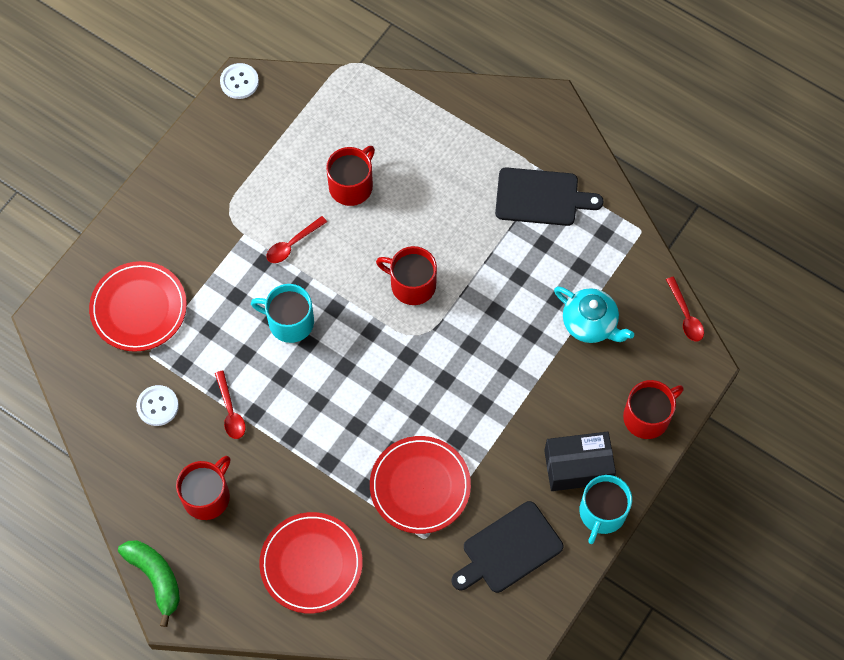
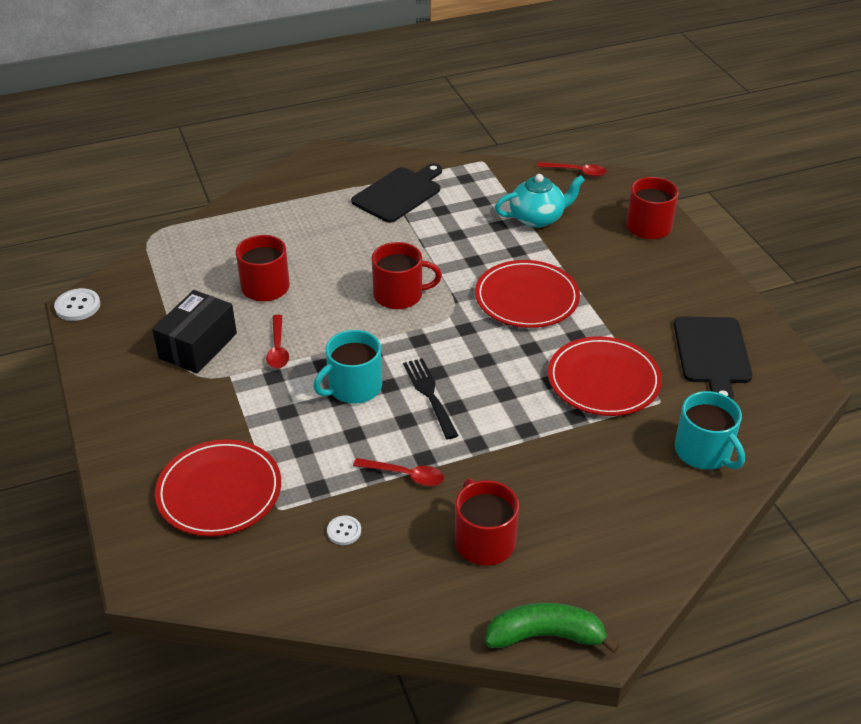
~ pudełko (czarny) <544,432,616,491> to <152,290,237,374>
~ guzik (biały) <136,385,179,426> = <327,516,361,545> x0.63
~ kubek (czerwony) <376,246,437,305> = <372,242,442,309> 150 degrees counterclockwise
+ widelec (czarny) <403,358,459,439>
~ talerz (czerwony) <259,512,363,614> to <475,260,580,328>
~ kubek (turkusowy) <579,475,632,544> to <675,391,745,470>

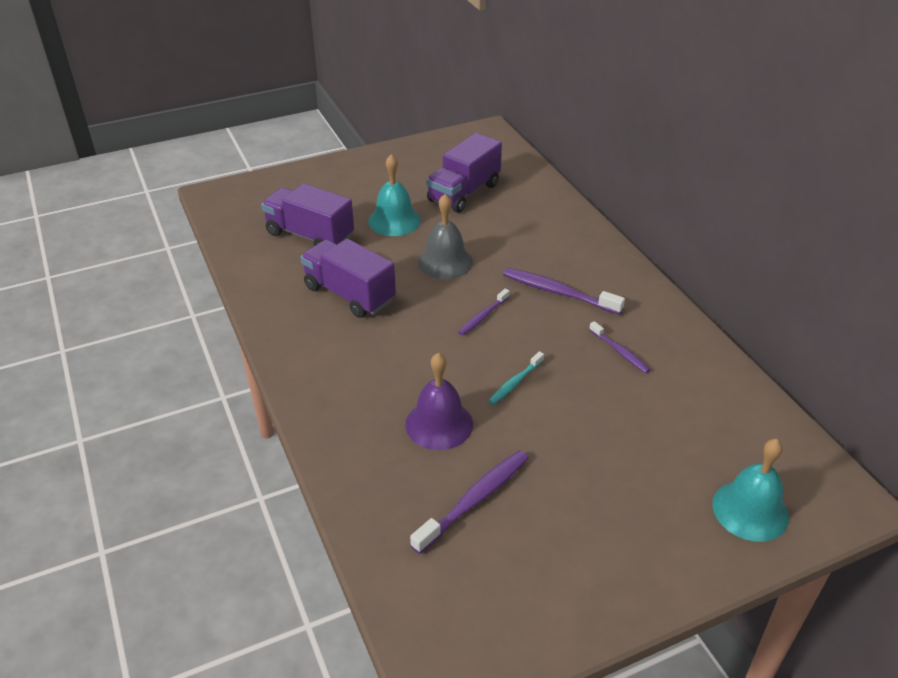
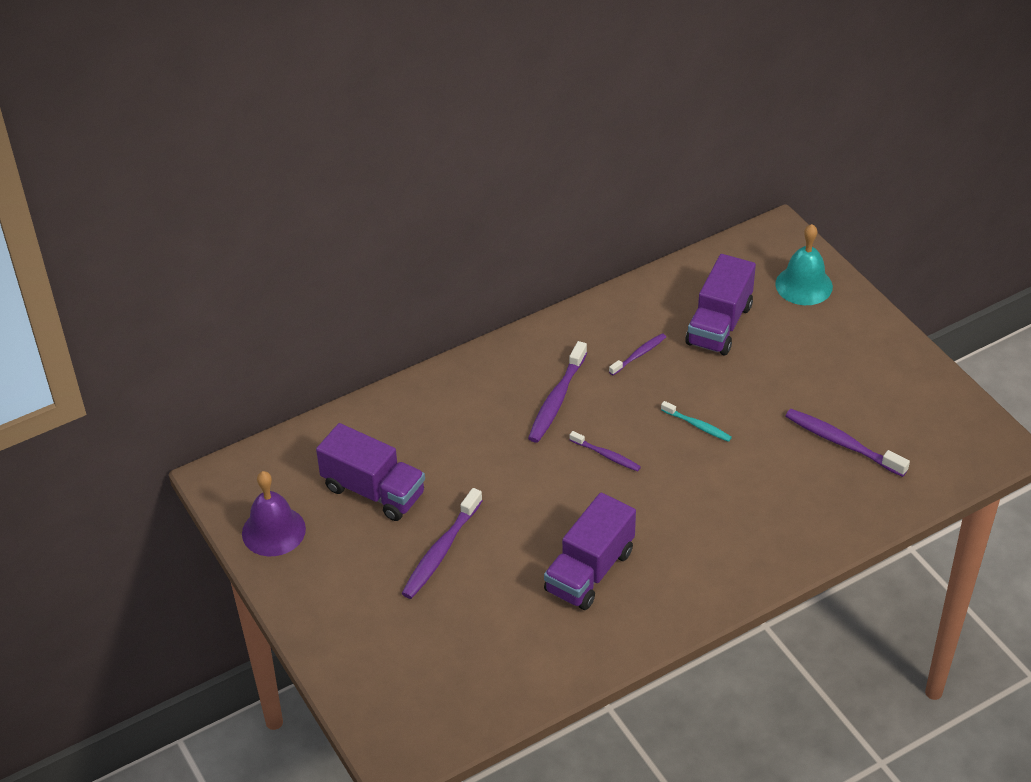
~ dzwonek (fioletowy) <405,352,473,450> to <242,471,306,556>
~ dzwonek (turkusowy) <368,154,421,236> to szczoteczka do zębów (fioletowy) <401,488,483,599>
~ ciężarówka (fioletowy) <261,183,354,246> to <685,254,756,355>
- dzwonek (szary) <418,194,473,279>

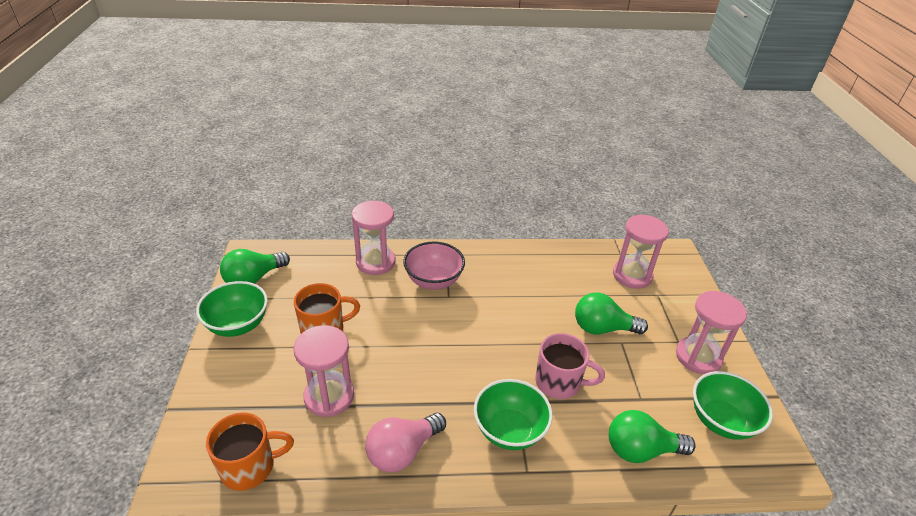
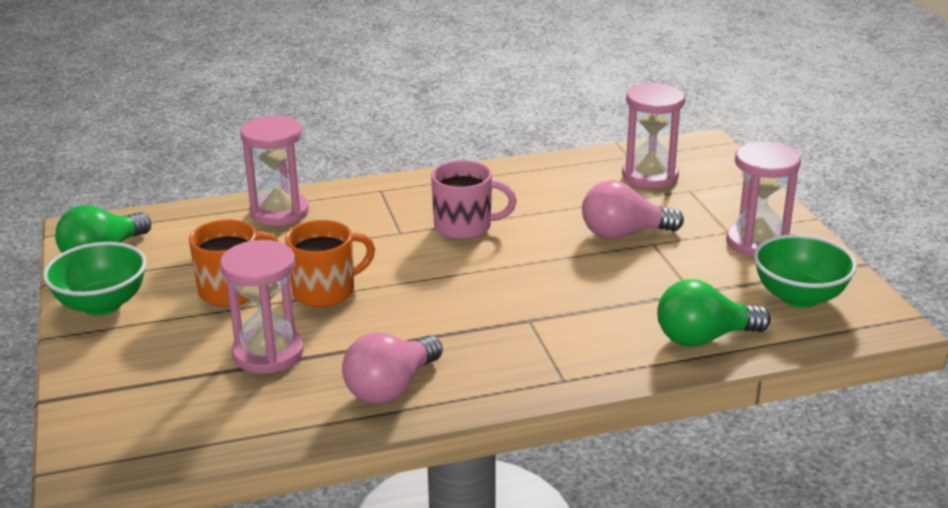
~ kubek (pomarańczowy) <206,413,294,491> to <285,220,375,307>
~ kubek (różowy) <535,333,605,399> to <431,160,517,240>
~ żarówka (zielony) <575,293,648,335> to żarówka (różowy) <582,180,684,239>
- miska (różowy) <403,242,465,290>
- miska (zielony) <474,379,553,450>

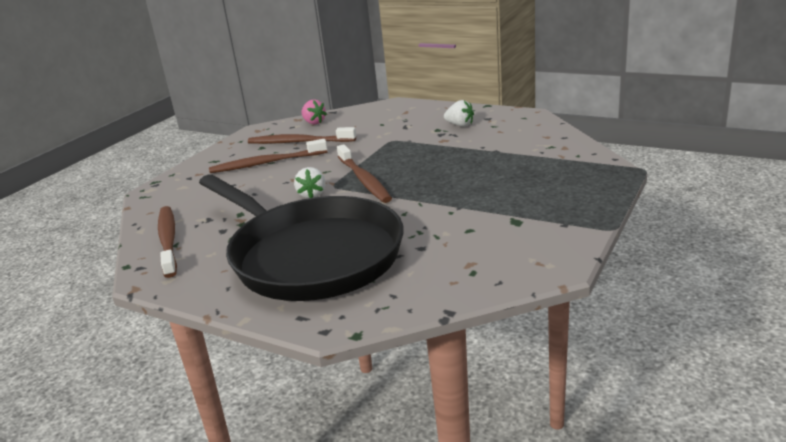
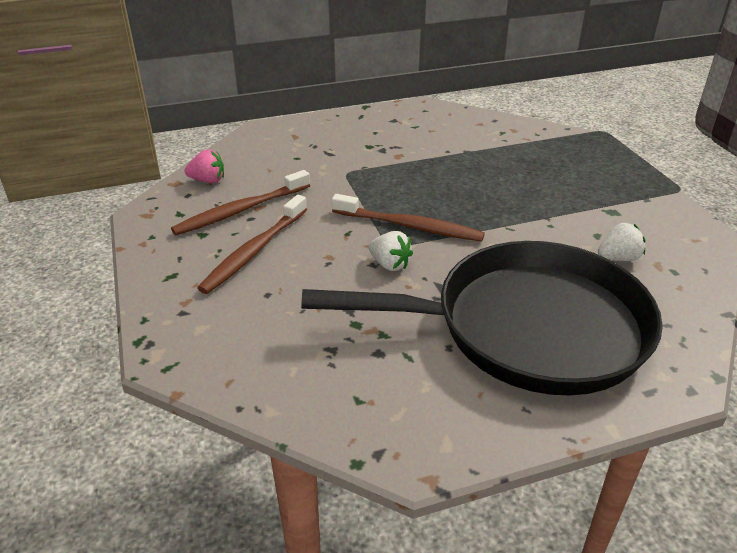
~ truskawka (biały) <444,100,474,127> to <598,223,645,261>
- szczoteczka do zębów (brązowy) <158,206,177,278>

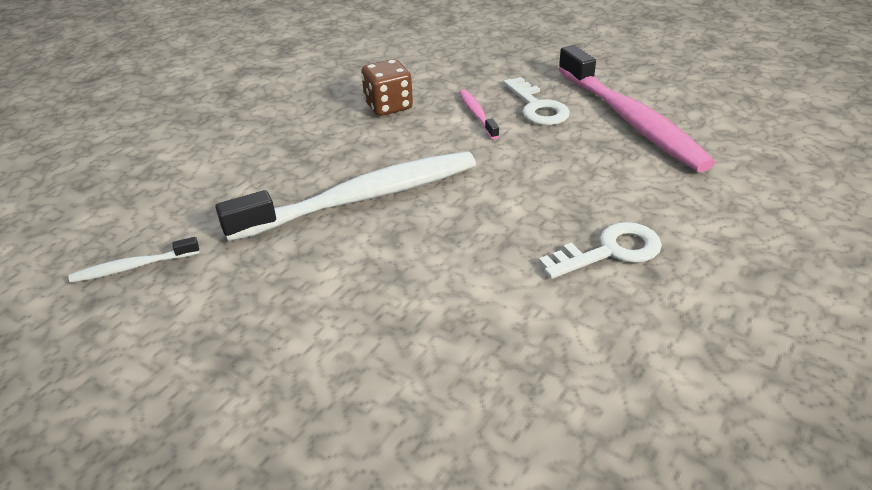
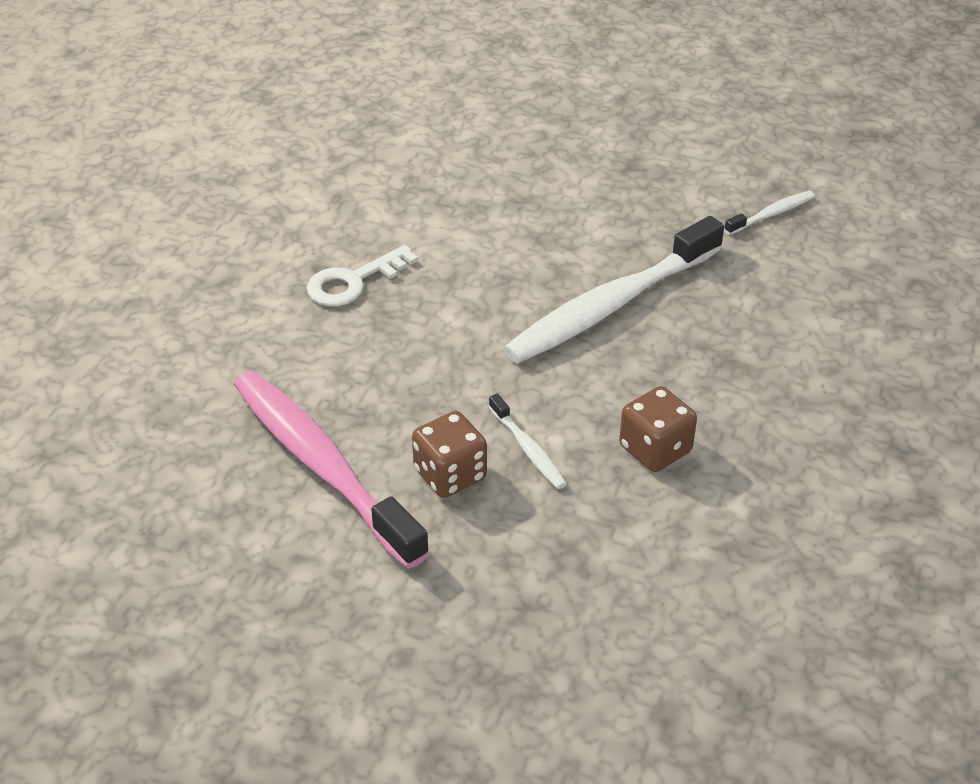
~ klucz (biały) <503,77,570,125> to kostka do gry (brązowy) <412,411,487,498>
~ szczoteczka do zębów (różowy) <459,89,499,139> to szczoteczka do zębów (biały) <489,394,567,489>

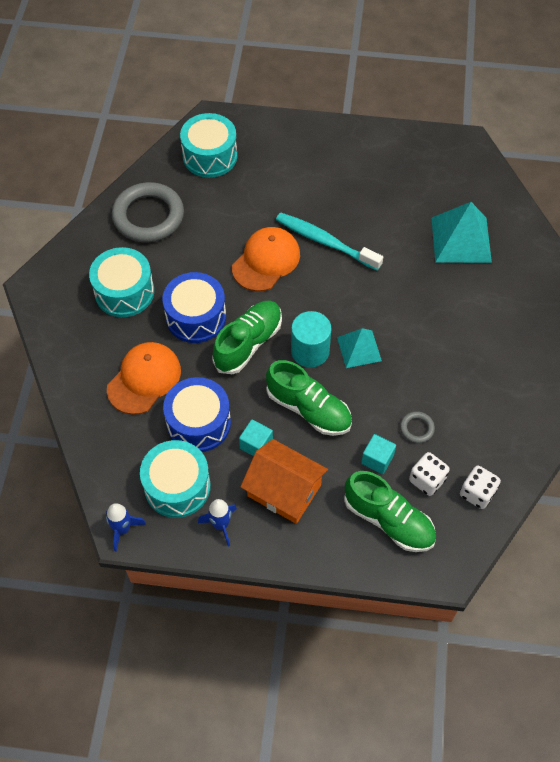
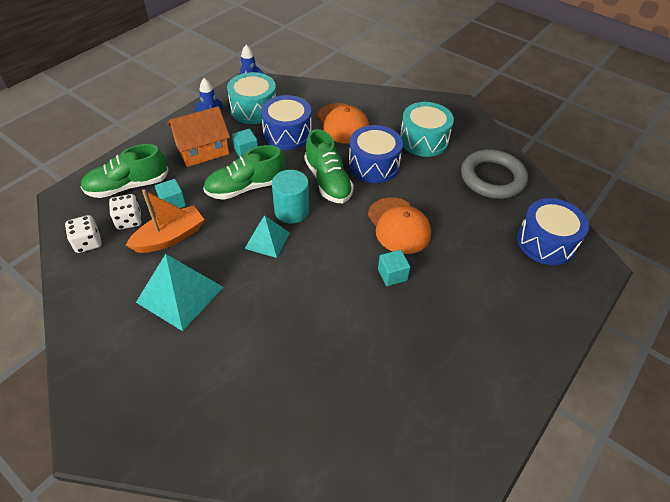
~ pierścień (szary) <400,411,435,443> to łódka (pomarańczowy) <126,189,204,253>
~ piramida (turkusowy) <432,202,492,263> to <136,254,223,331>
~ szczoteczka do zębów (turkusowy) <276,212,383,271> to sześcian (turkusowy) <378,250,410,286>
~ bęben (turkusowy) <180,113,237,178> to bęben (niebieski) <517,198,589,265>

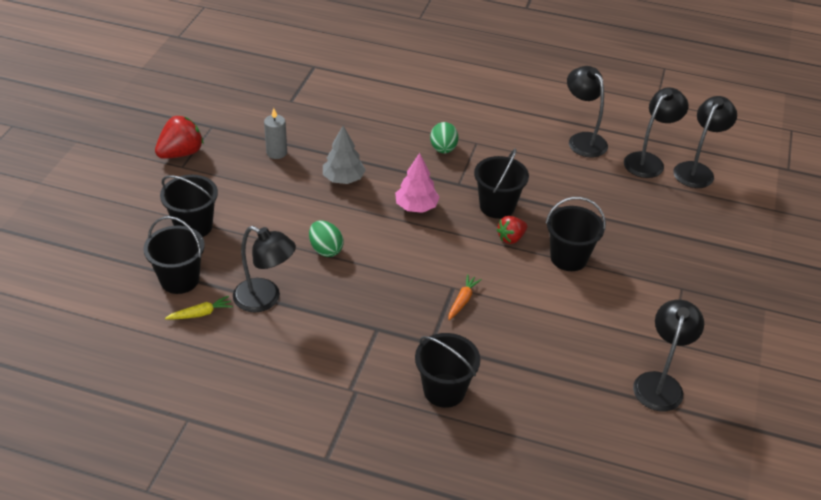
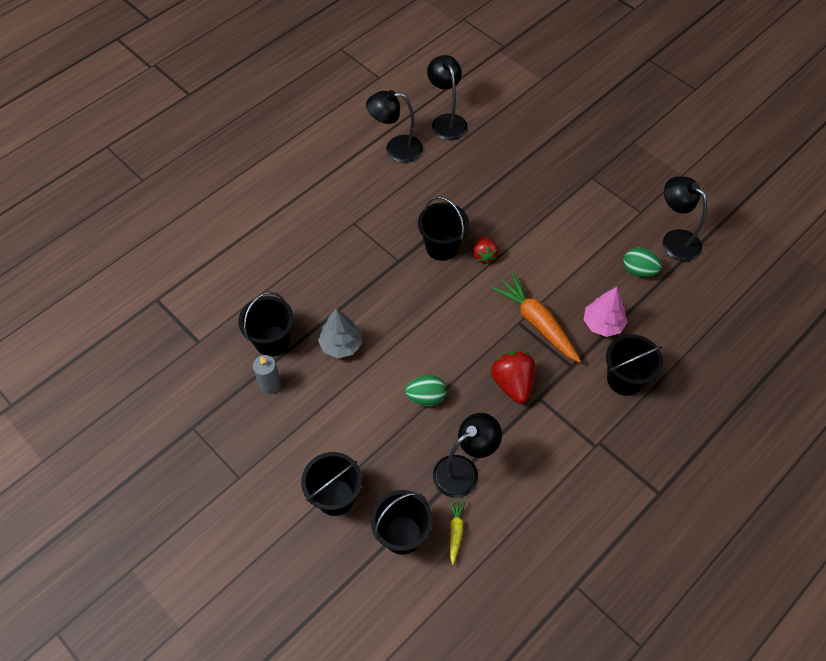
~ wiadro (czarny) <546,197,606,271> to <238,292,294,357>
~ truskawka (czerwony) <155,115,203,159> to <491,351,535,404>
~ marchewka (pomarańczowy) <448,274,482,320> = <492,274,581,363> x2.02
~ drzewko (różowy) <395,153,440,213> to <584,287,627,337>
~ jajko (zielony) <430,122,458,154> to <623,248,662,277>
- lampka (czarny) <673,96,737,188>

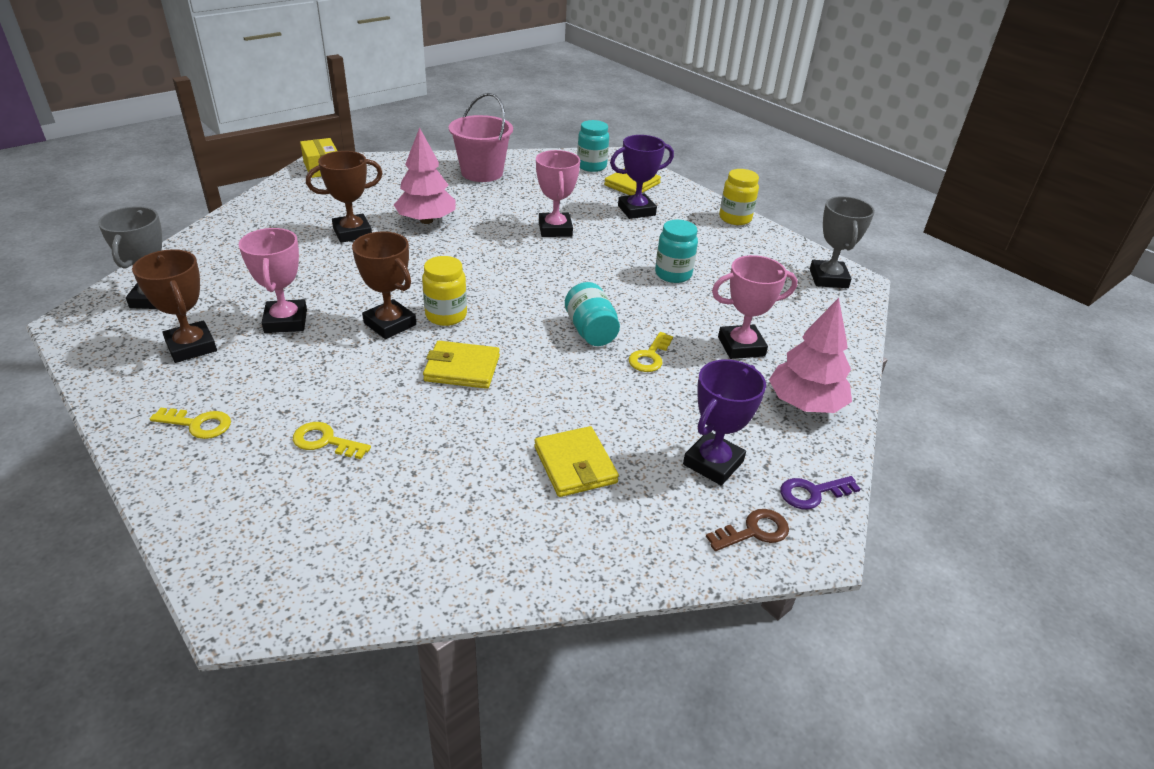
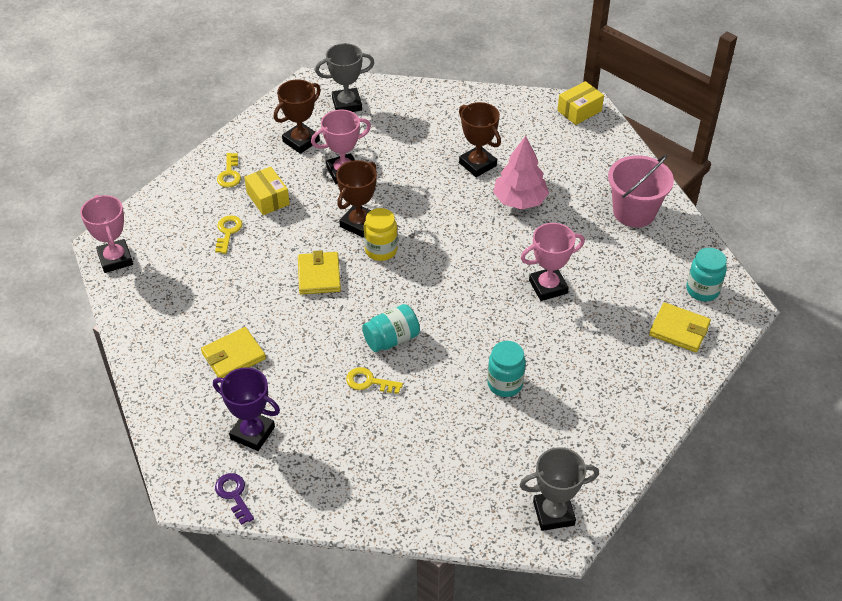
~ puchar (różowy) <712,255,798,359> to <80,195,133,273>
+ pudełko (żółty) <244,166,290,215>
- puchar (fioletowy) <610,135,674,219>
- klucz (brązowy) <706,509,789,551>
- słoik (żółty) <719,169,759,225>
- drzewko (różowy) <769,298,852,413>

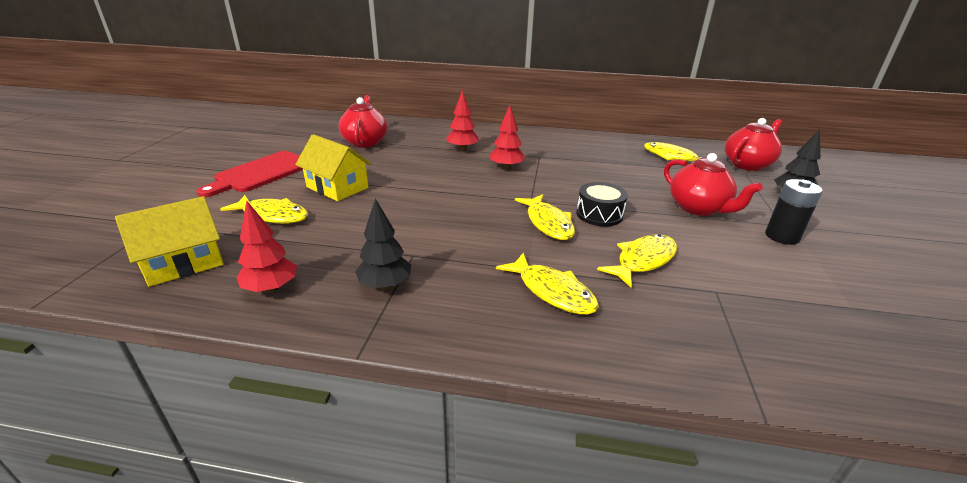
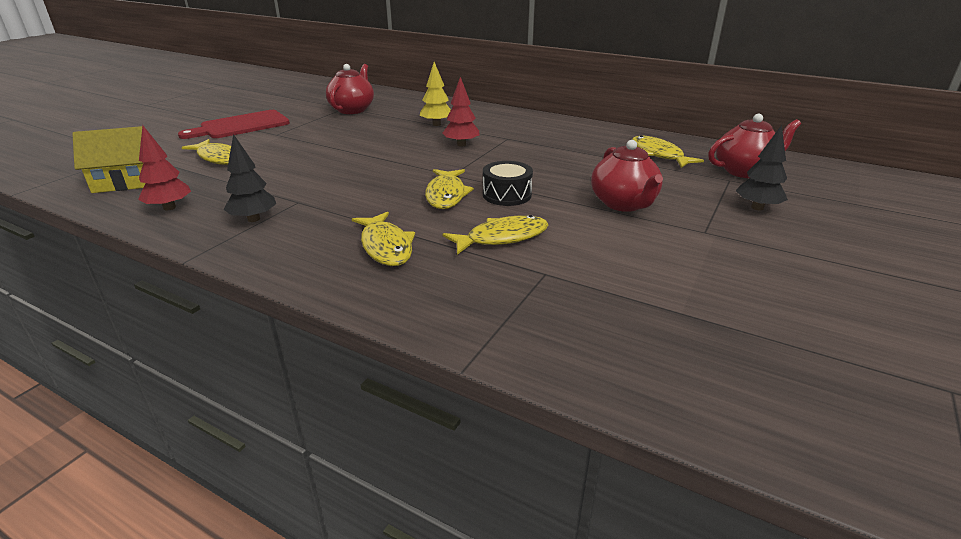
~ drzewko (czerwony) <446,90,478,151> to drzewko (żółty) <420,62,451,126>
- domek (żółty) <295,134,372,201>
- bateria (czarny) <765,179,823,245>

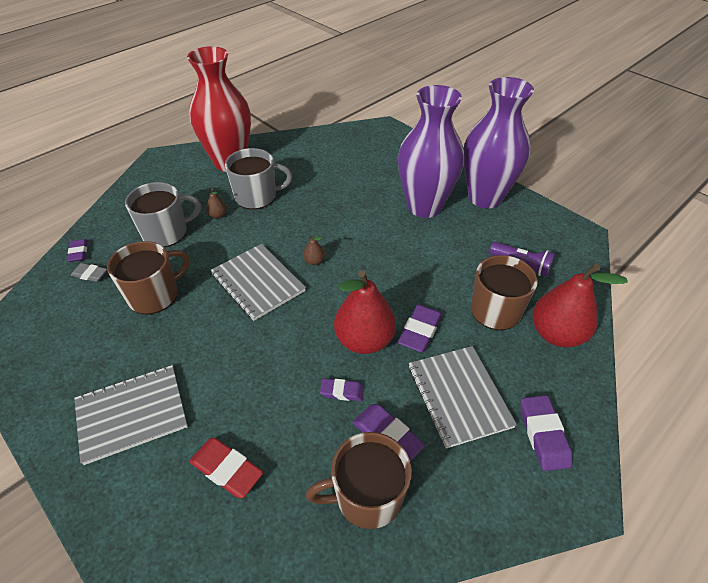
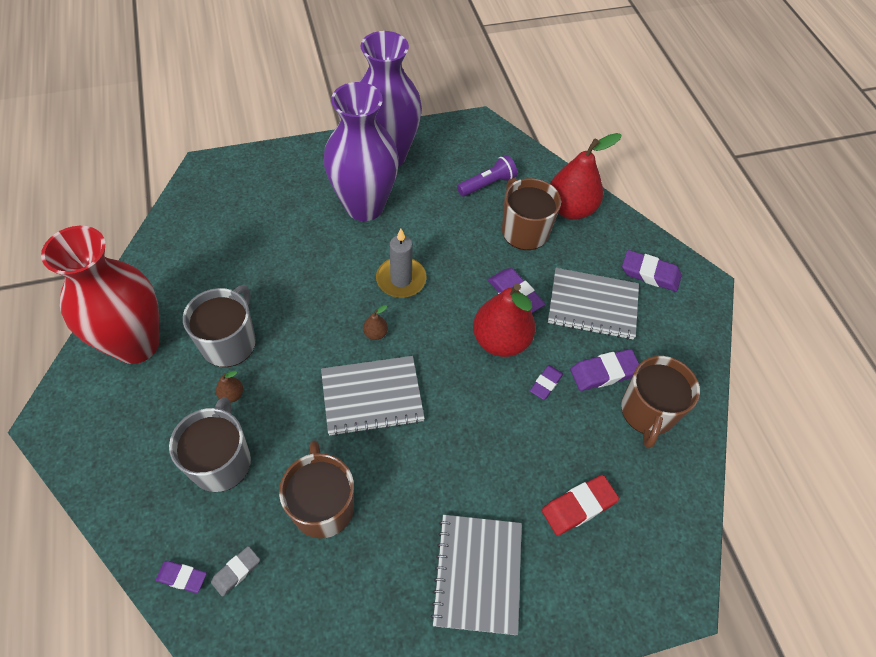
+ świeca (szary) <376,229,426,298>

